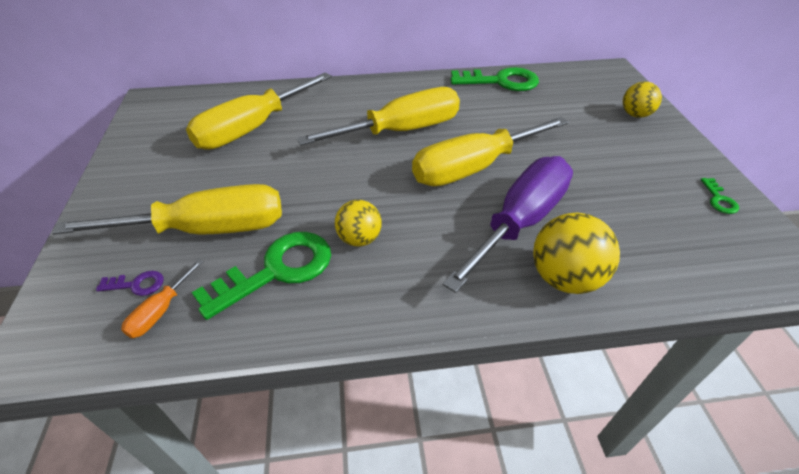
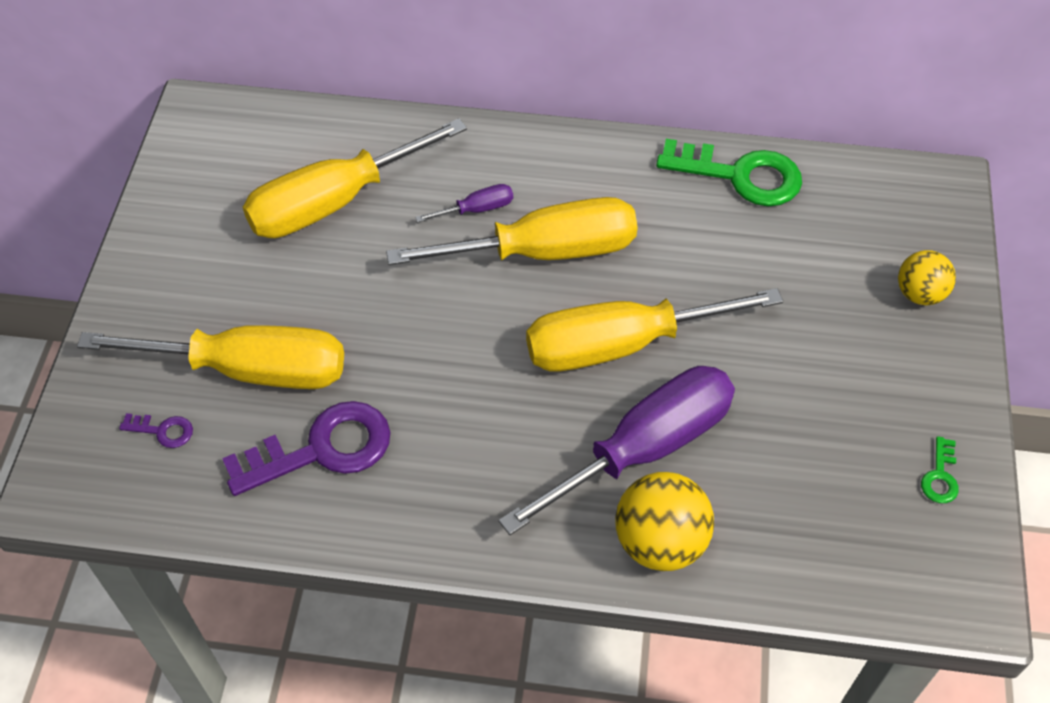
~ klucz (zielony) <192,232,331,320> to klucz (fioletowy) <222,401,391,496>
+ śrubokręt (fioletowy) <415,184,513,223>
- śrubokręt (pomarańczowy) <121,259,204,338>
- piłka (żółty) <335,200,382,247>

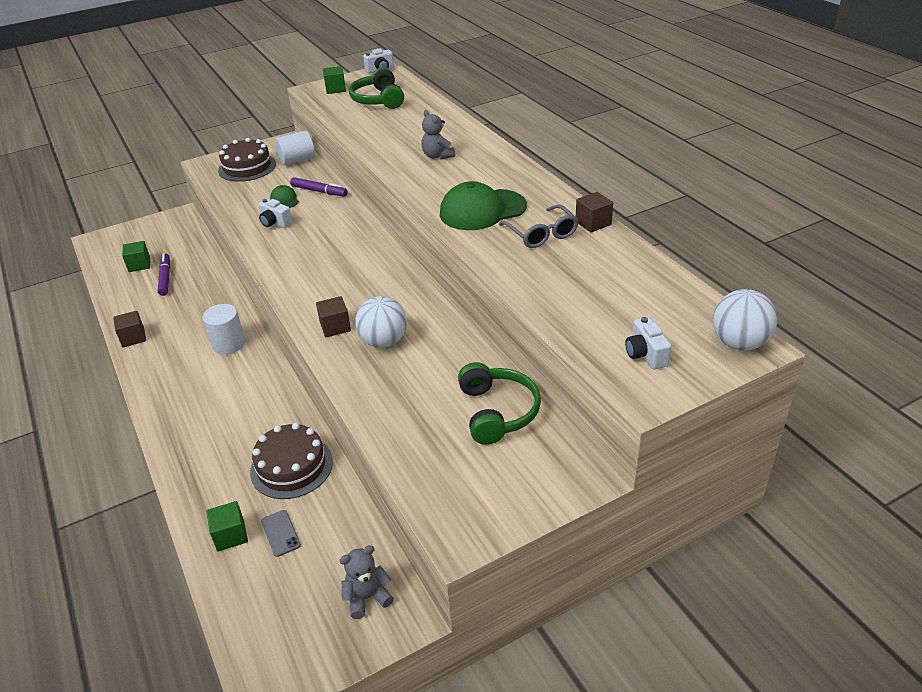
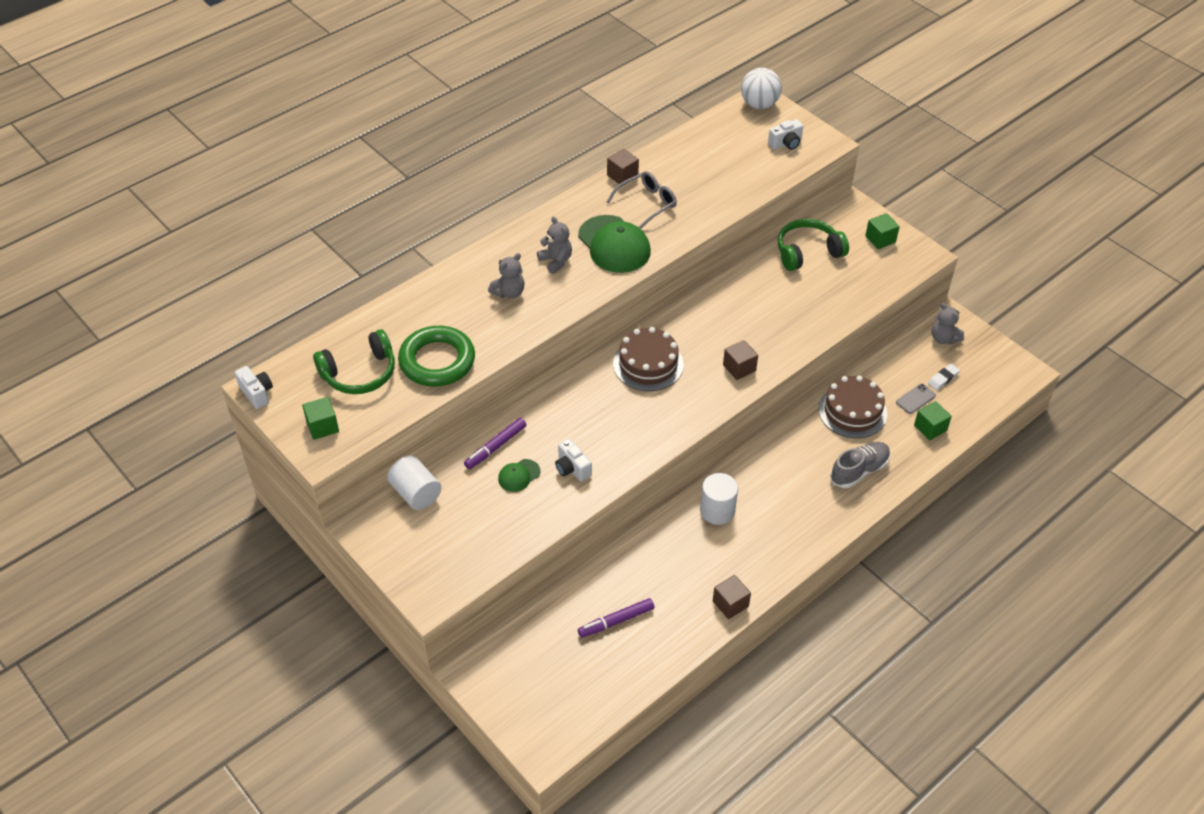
+ pierścień (zielony) <398,326,475,387>
~ flamaster (fioletowy) <290,177,348,197> = <464,418,526,469> 150 degrees counterclockwise
+ miś (szary) <537,216,572,274>
~ aparat fotograficzny (biały) <259,199,293,228> = <555,439,592,481> 120 degrees clockwise
~ tort (brązowy) <218,138,276,182> to <613,327,684,391>
+ but (szary) <830,442,890,488>
~ sześcian (zielony) <122,241,150,272> to <865,213,900,249>
+ gumka do mazania (biały) <928,364,960,390>
- piłka (biały) <355,296,407,348>

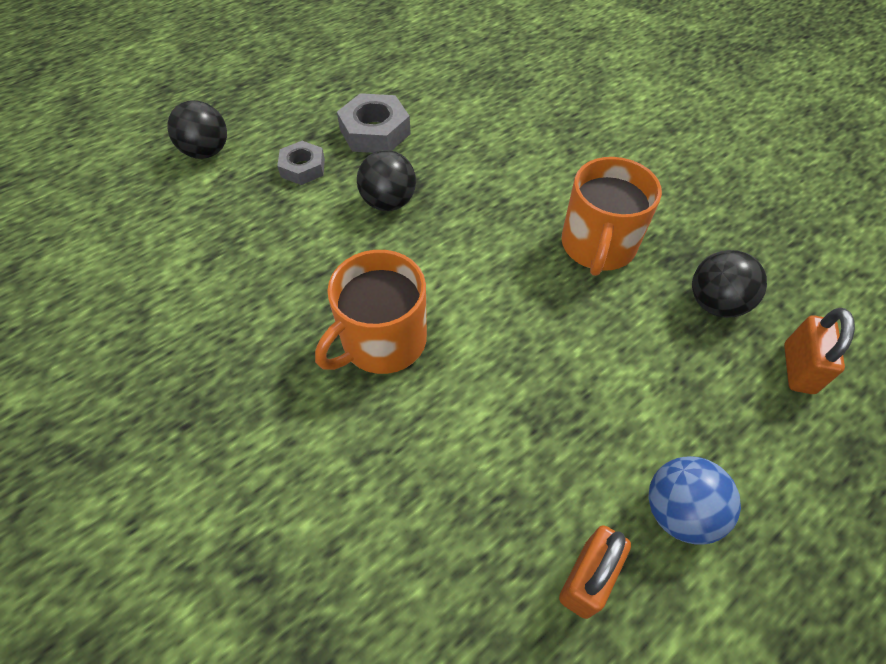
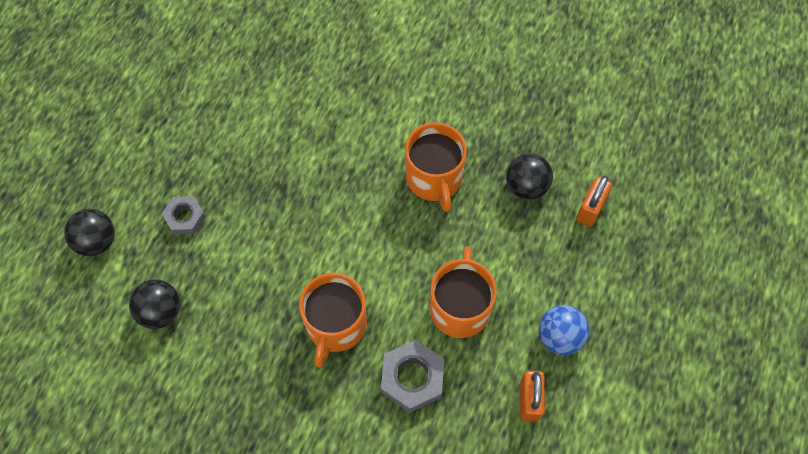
~ piłka (czarny) <357,150,416,211> to <129,279,180,329>
~ nakrętka (szary) <337,93,411,153> to <381,340,444,413>
+ kubek (pomarańczowy) <430,246,497,338>
~ kłódka (pomarańczowy) <784,308,855,394> = <576,176,612,227> 45 degrees clockwise

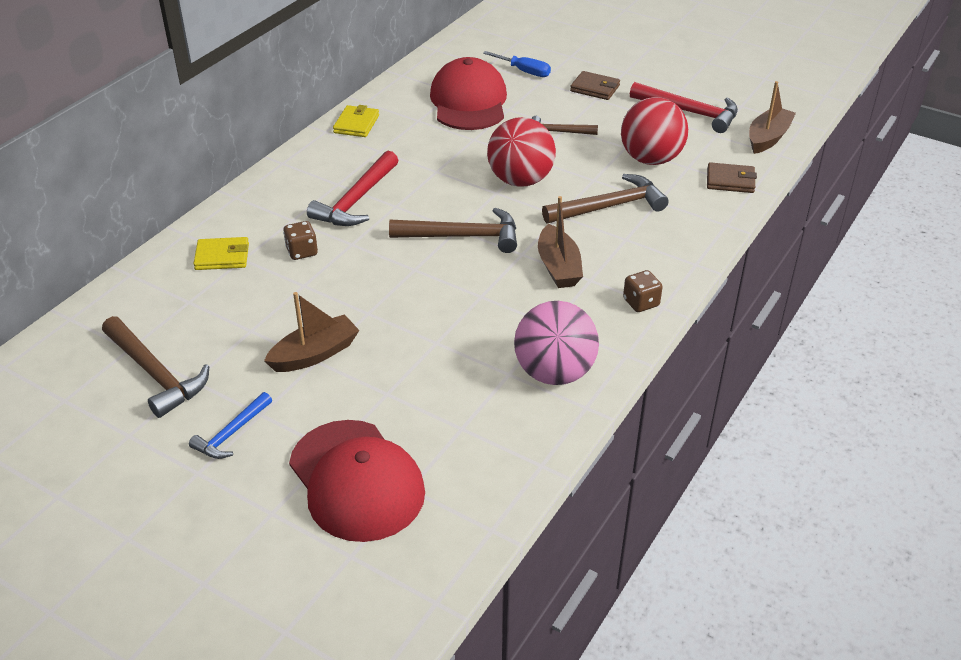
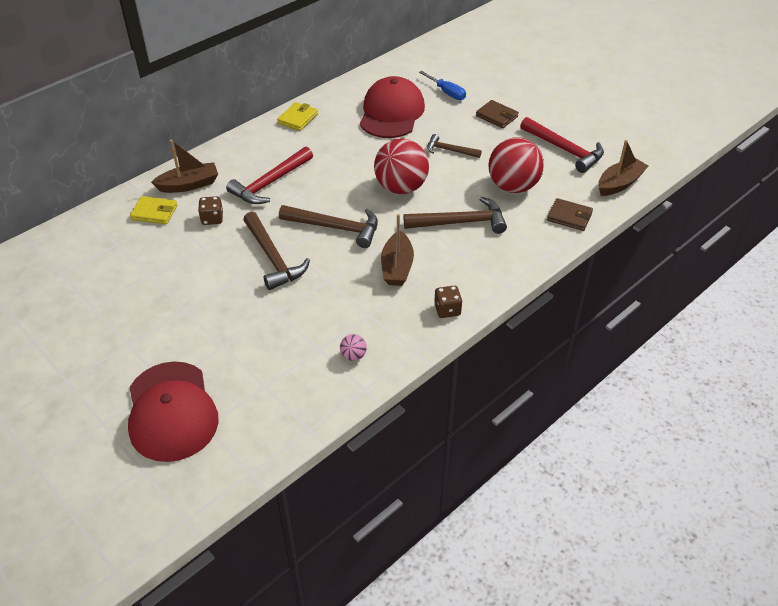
~ łódka (brązowy) <264,292,359,372> to <151,140,218,193>
~ młotek (brązowy) <102,316,209,418> to <243,212,310,290>
~ piłka (różowy) <514,301,599,385> = <340,334,367,361> x0.41
- młotek (niebieski) <189,392,272,459>

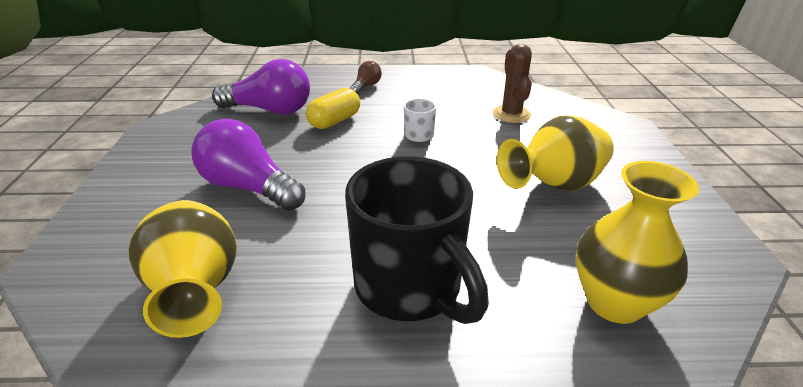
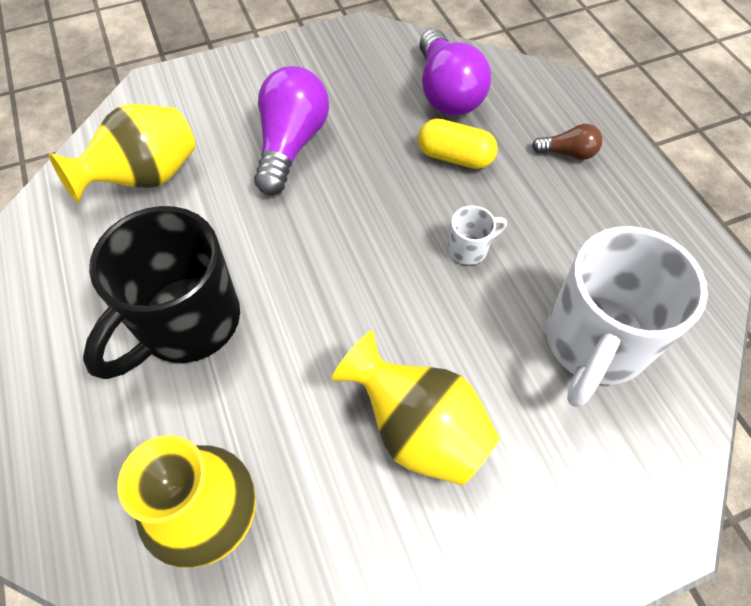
~ kaktus (brązowy) <493,44,532,123> to kubek (biały) <546,226,708,407>

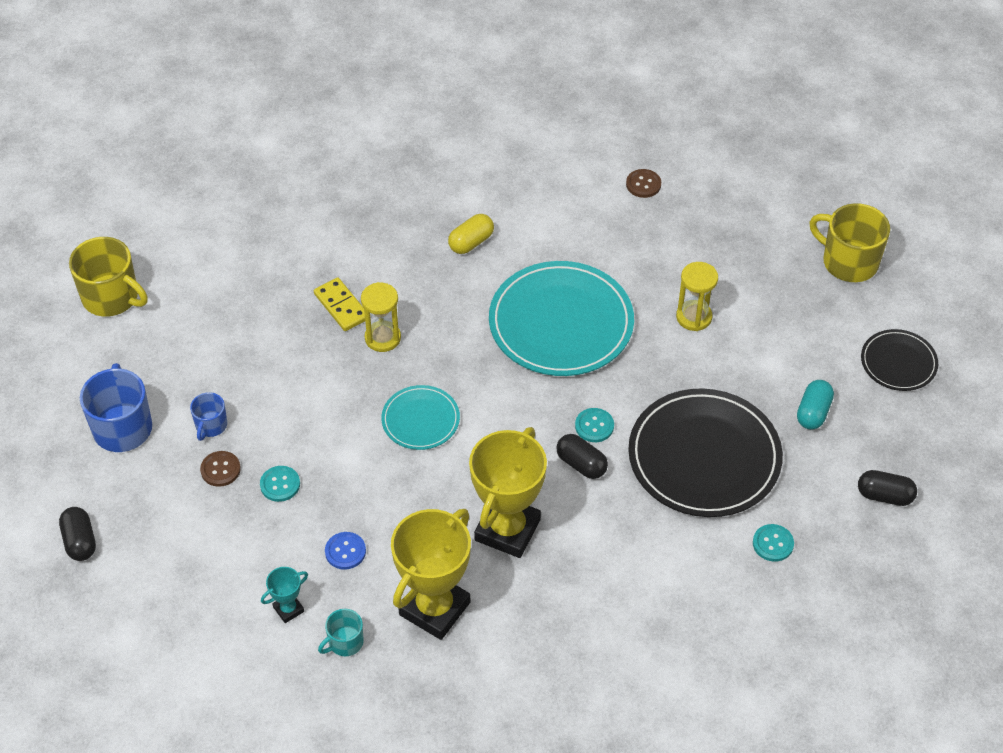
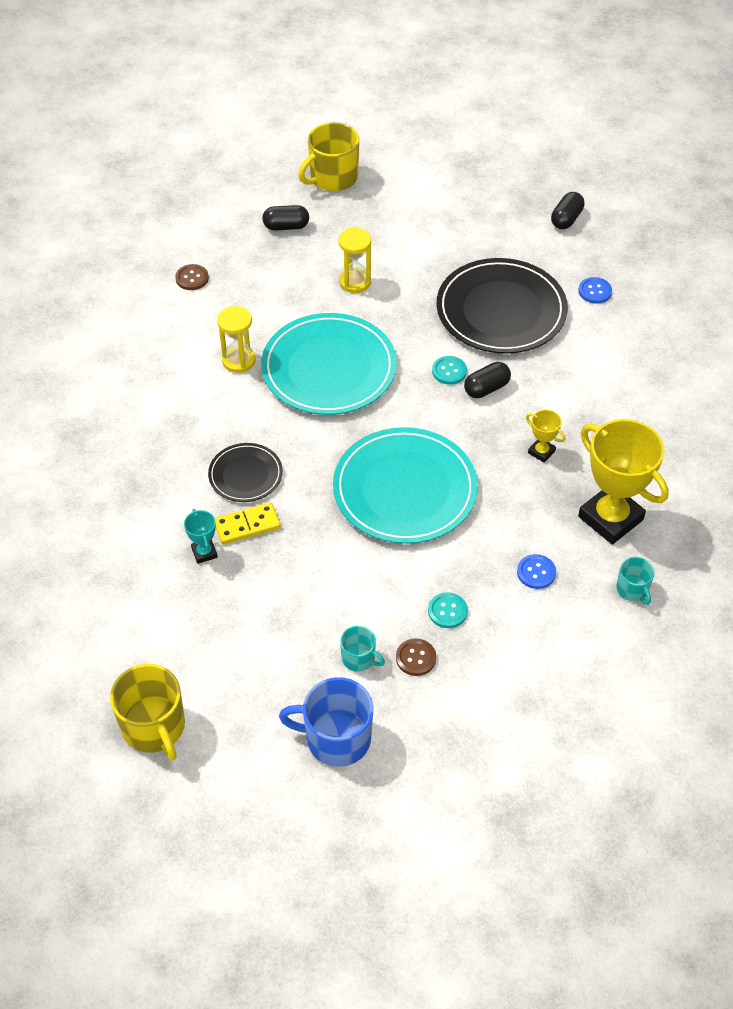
~ kubek (żółty) <69,237,148,317> = <110,664,185,761> 105 degrees clockwise
~ puchar (turkusowy) <261,567,308,623> to <184,509,218,564>
~ talerz (czarny) <861,329,938,391> to <208,443,283,502>
~ klepsydra (żółty) <361,282,401,352> to <217,306,256,373>
~ kapsułka (czarny) <59,507,96,561> to <262,205,309,231>
~ talerz (turkusowy) <381,385,460,450> = <333,427,478,544> x1.93
~ kubek (niebieski) <190,392,227,441> to kubek (turkusowy) <340,626,385,672>
~ puchar (żółty) <469,427,547,558> = <526,409,565,463> x0.44
~ guzik (turkusowy) <753,524,794,562> to guzik (niebieski) <578,277,612,304>
- kapsułka (żółty) <448,214,494,254>
- kapsułka (turkusowy) <797,380,834,430>

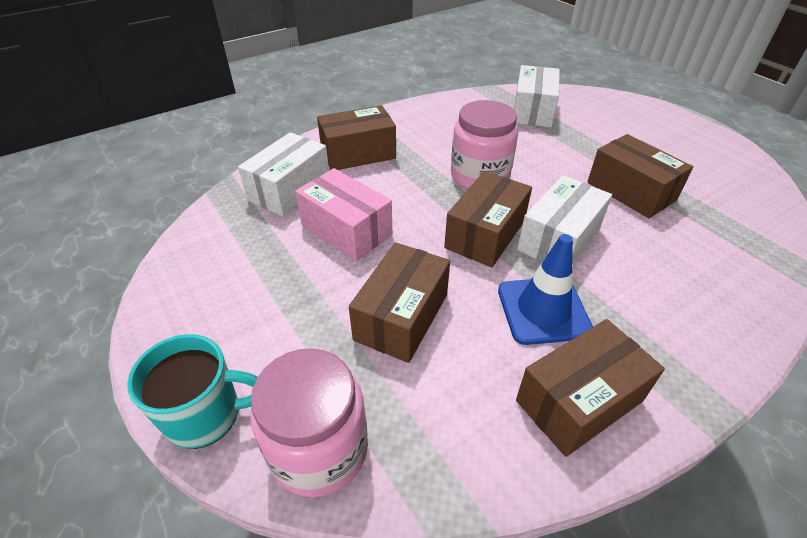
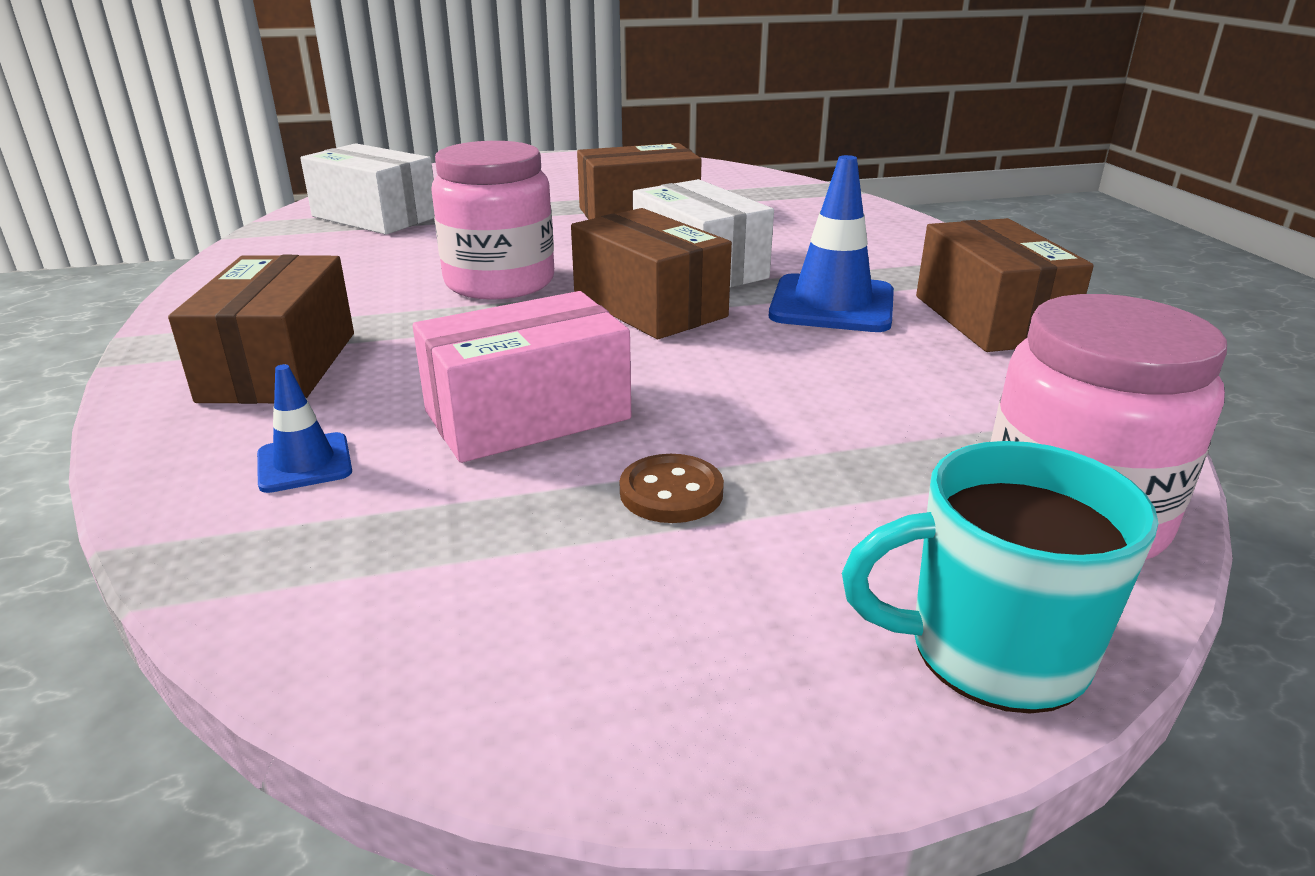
~ pudełko (biały) <238,132,329,216> to pachołek (niebieski) <257,364,352,493>
+ guzik (brązowy) <619,454,724,523>
~ kubek (turkusowy) <127,334,258,449> = <842,441,1158,714> 105 degrees counterclockwise
- pudełko (brązowy) <349,242,450,363>

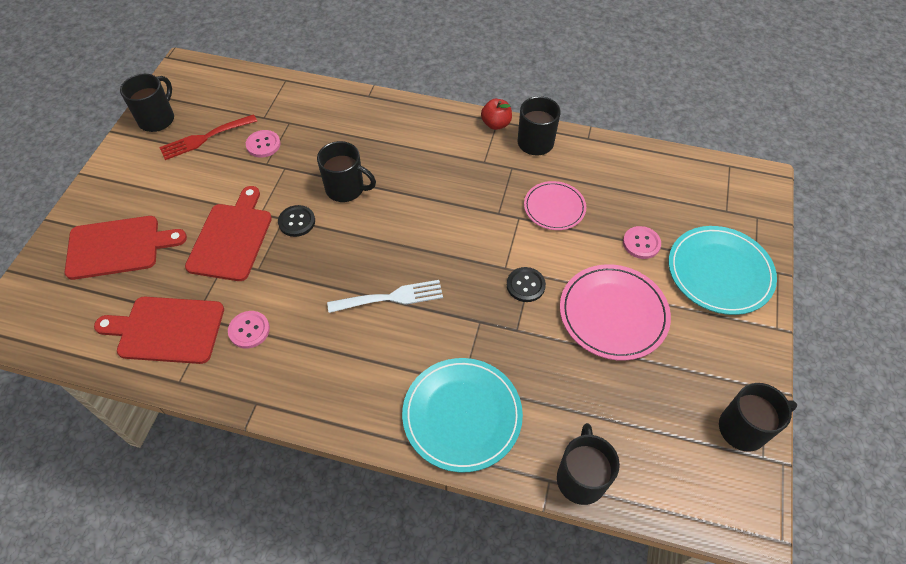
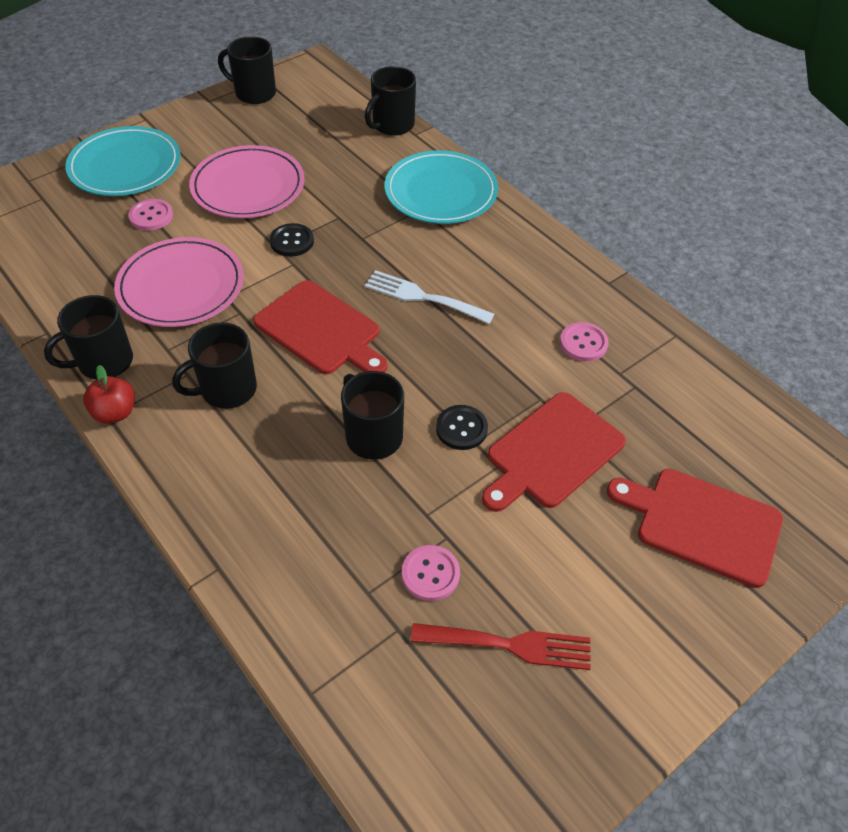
~ talerz (różowy) <524,181,586,230> = <114,237,244,327> x1.59
~ kubek (czarny) <120,74,174,132> to <172,322,257,409>
~ deska do krojenia (czerwony) <94,297,224,364> to <253,280,388,374>

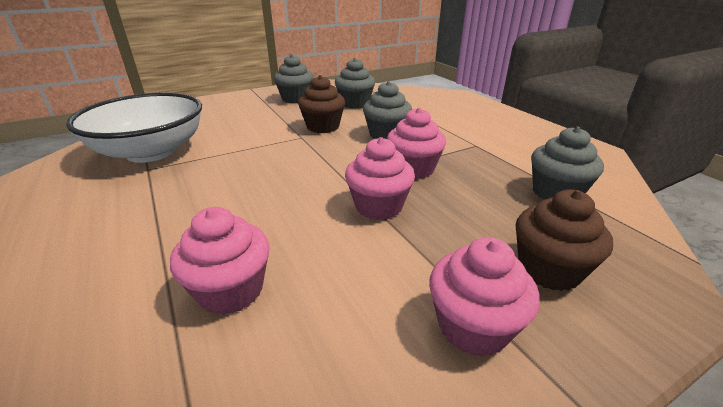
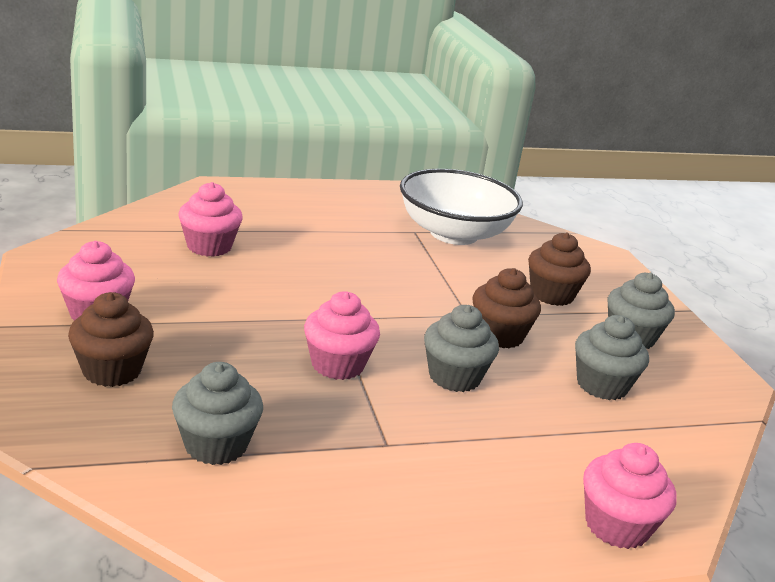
+ muffinka (brązowy) <528,232,591,306>
~ muffinka (różowy) <345,137,415,220> to <583,443,676,549>

